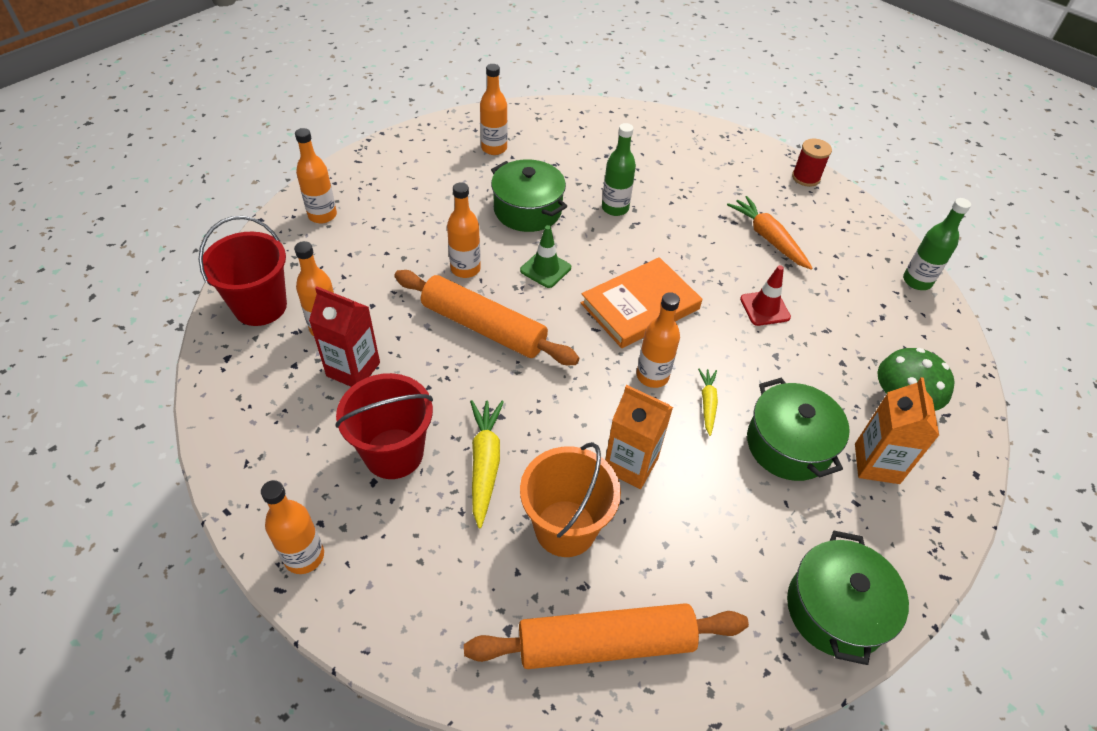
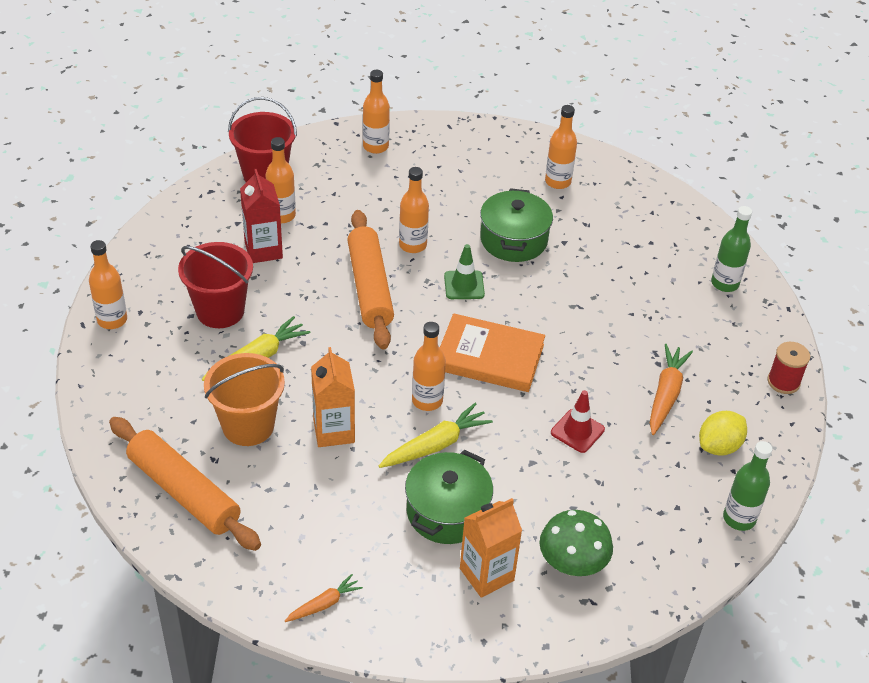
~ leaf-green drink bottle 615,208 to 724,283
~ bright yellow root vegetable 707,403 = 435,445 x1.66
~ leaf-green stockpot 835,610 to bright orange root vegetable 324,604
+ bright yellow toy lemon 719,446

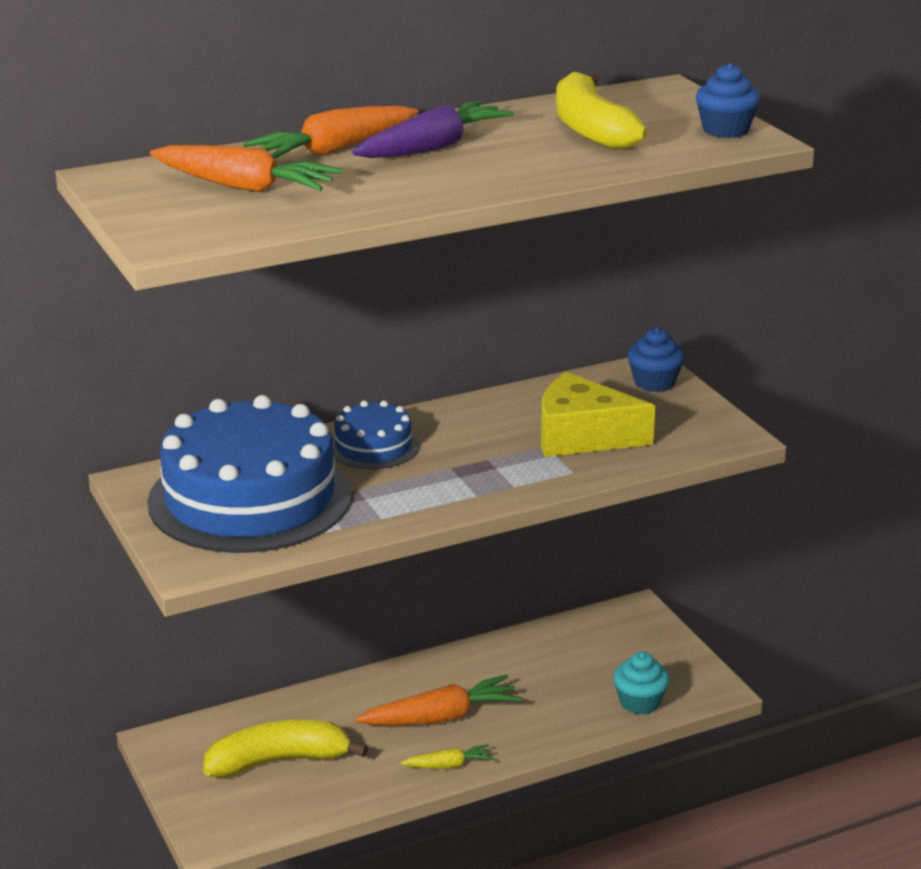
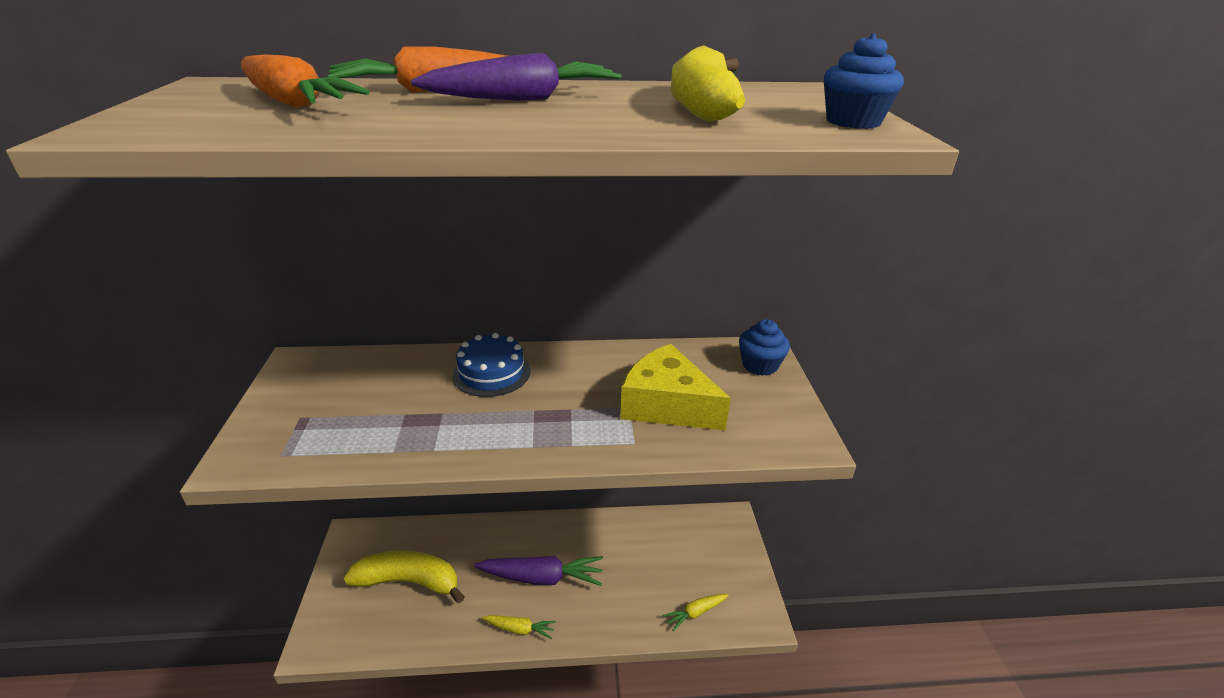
- royal blue layer cake 250,498
~ turquoise fairy cake 640,702 to bright yellow root vegetable 695,613
~ bright orange root vegetable 441,717 to royal purple root vegetable 542,577

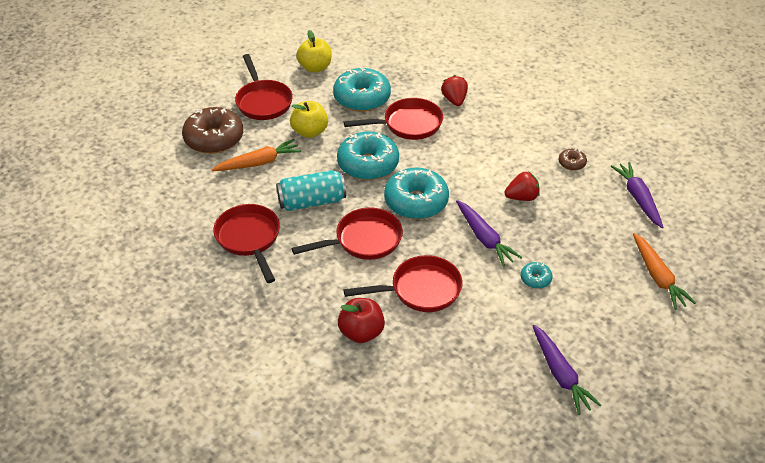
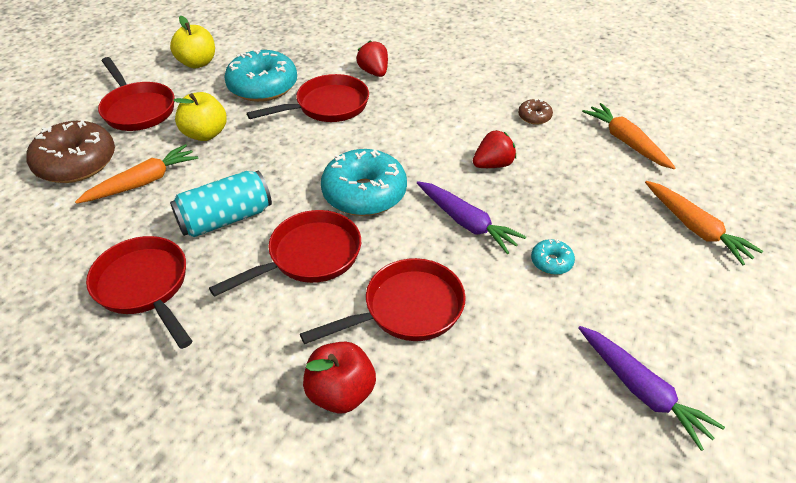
- turquoise doughnut 368,164
~ royal purple root vegetable 638,198 to bright orange root vegetable 626,142

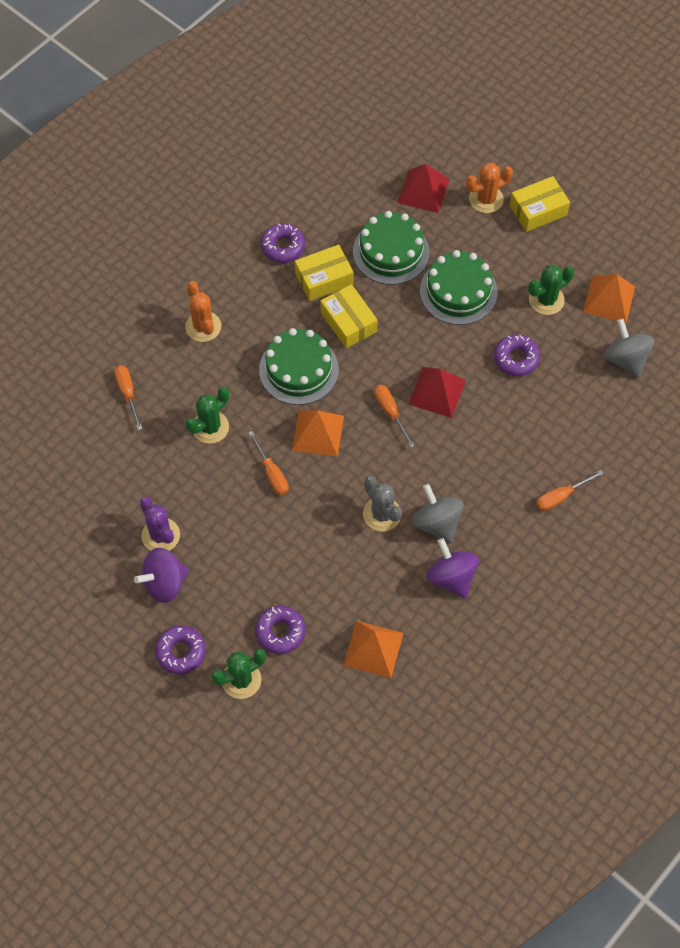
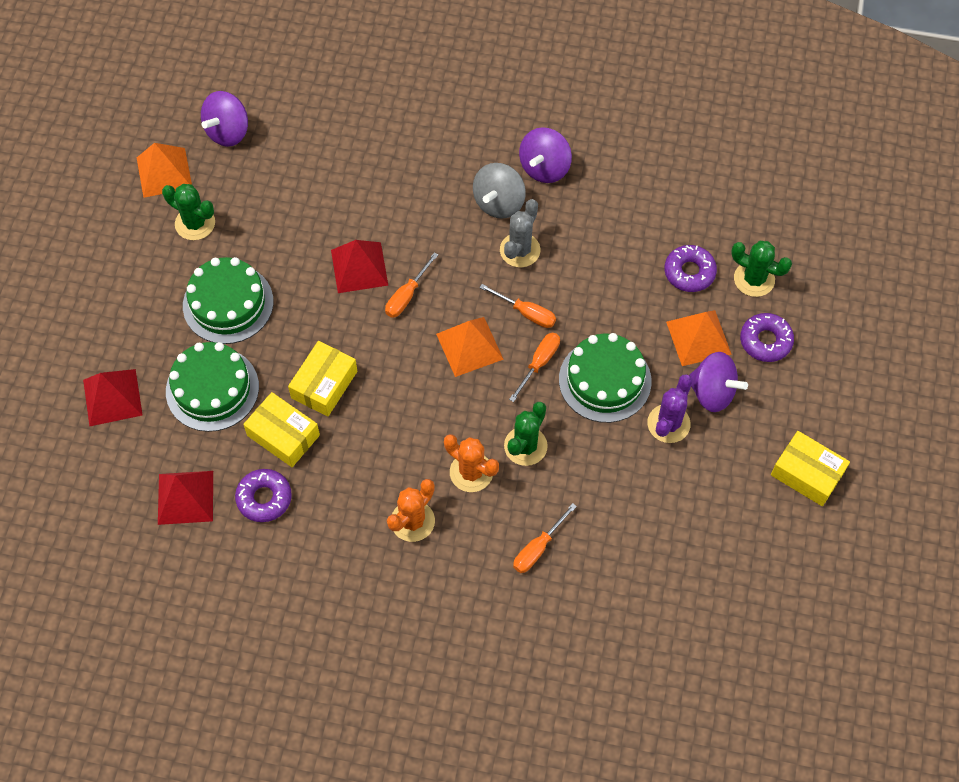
~ bright orange saguaro cactus 486,199 to 471,472
~ bright yellow box 538,210 to 807,474
~ ash-grey whirligig 626,359 to royal purple whirligig 228,132
~ leaf-green layer cake 299,369 to 605,380
- royal purple doughnut 516,358
~ leaf-green saguaro cactus 210,427 = 525,446 75 degrees counterclockwise
~ bright orange screwdriver 561,497 to 526,313
~ bright orange pyramid shape 373,649 to 698,338
+ red pyramid shape 185,497

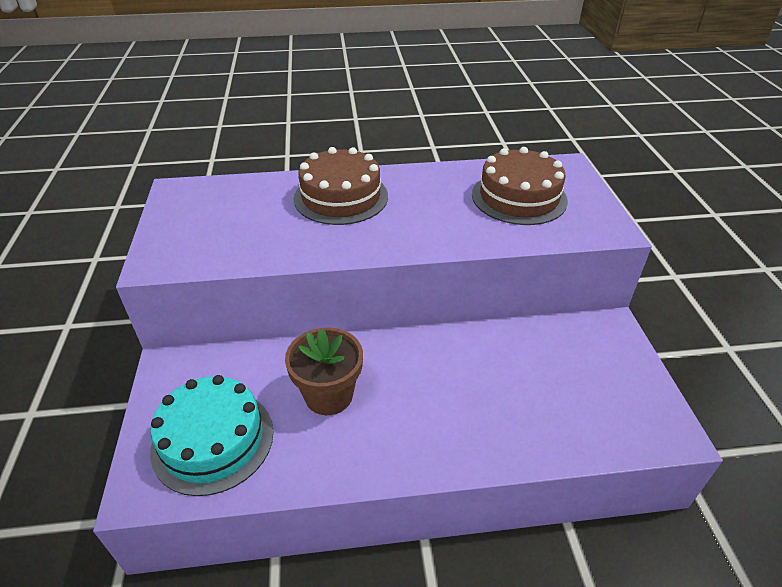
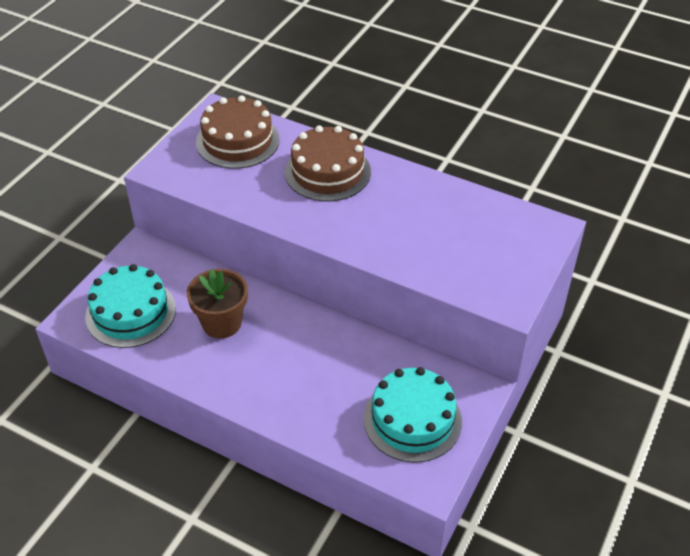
~ russet layer cake 519,197 to 237,141
+ turquoise layer cake 412,420

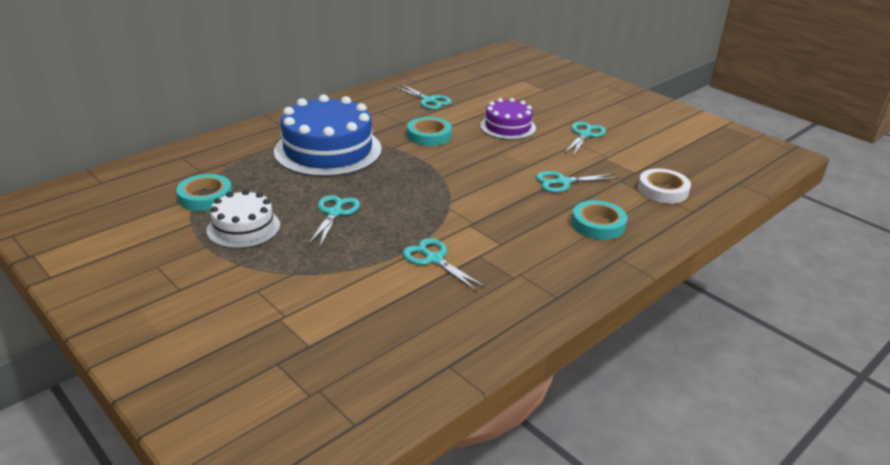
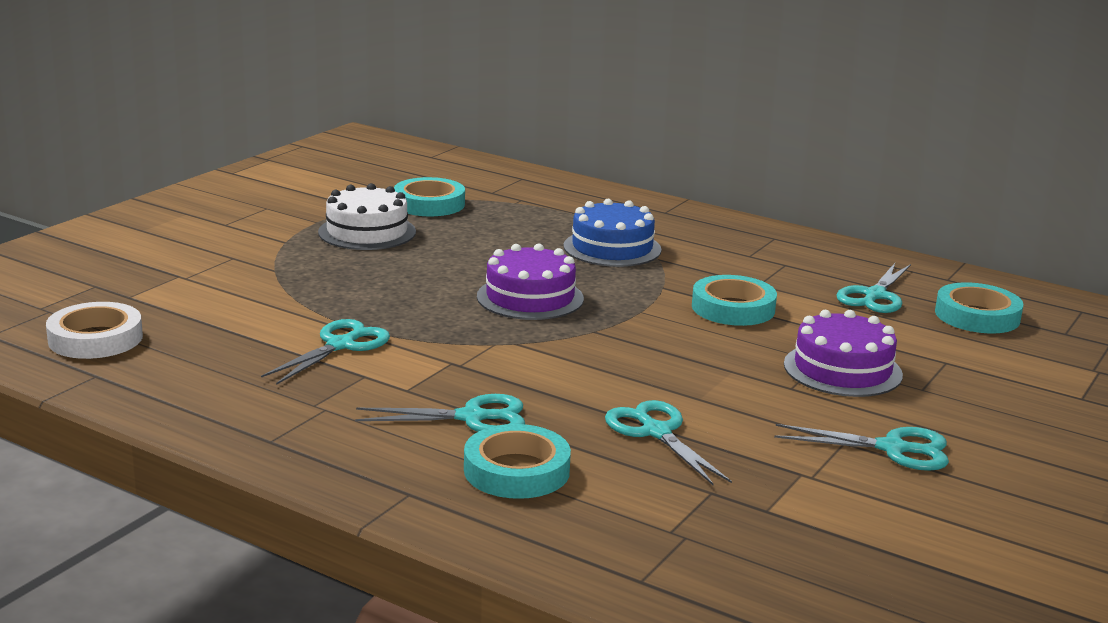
~ royal blue layer cake 328,150 = 612,248 x0.57
~ snow-white roll of tape 663,190 to 95,338
~ turquoise scissors 334,213 to 472,417
+ royal purple layer cake 530,297
+ turquoise roll of tape 977,316

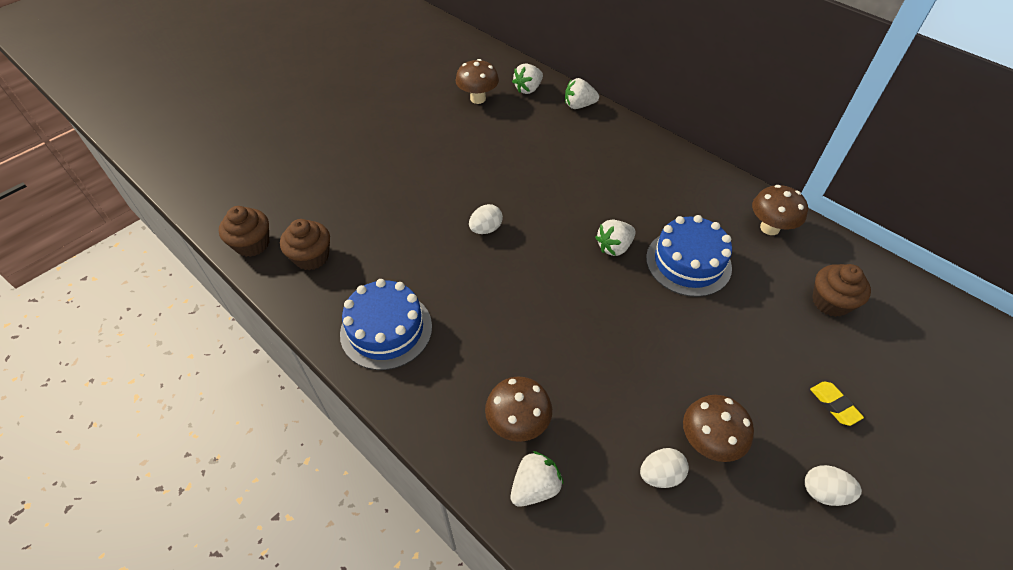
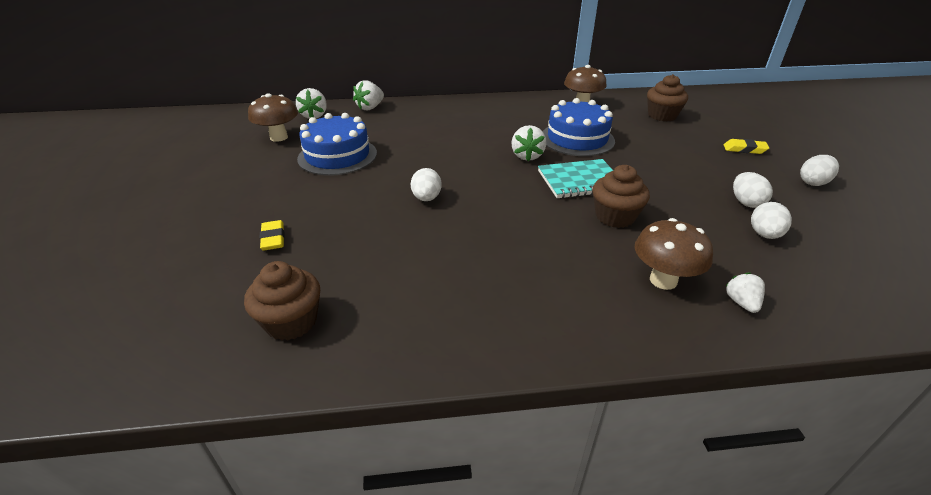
~ russet fairy cake 252,244 to 615,216
~ royal blue layer cake 386,329 to 337,156
~ russet toadstool 708,442 to snow-white toy egg 746,202
~ snow-white berry 535,487 = 741,303 x0.66
+ turquoise notebook 580,181
+ bright yellow pencil eraser 273,239

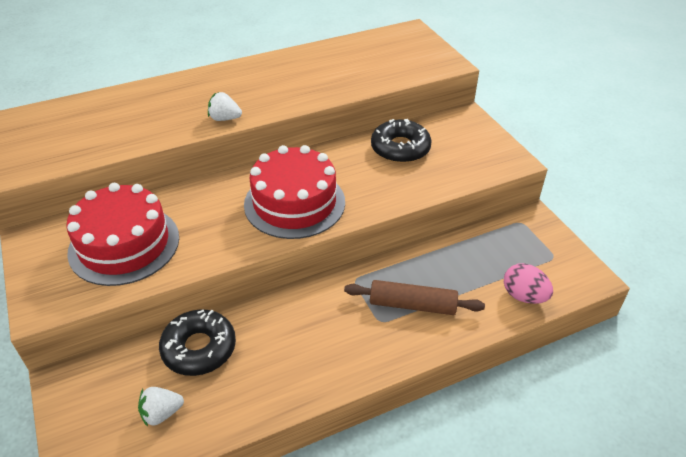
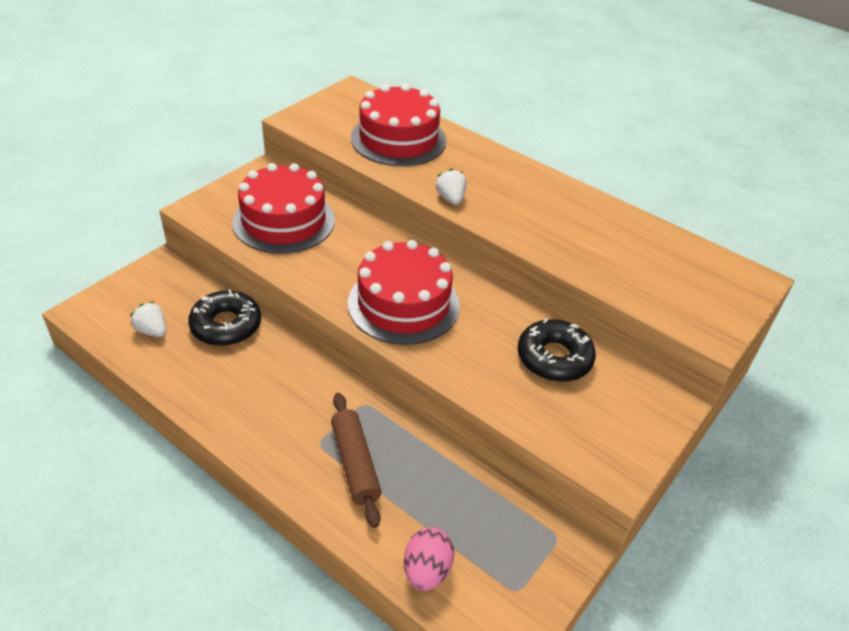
+ red layer cake 398,139

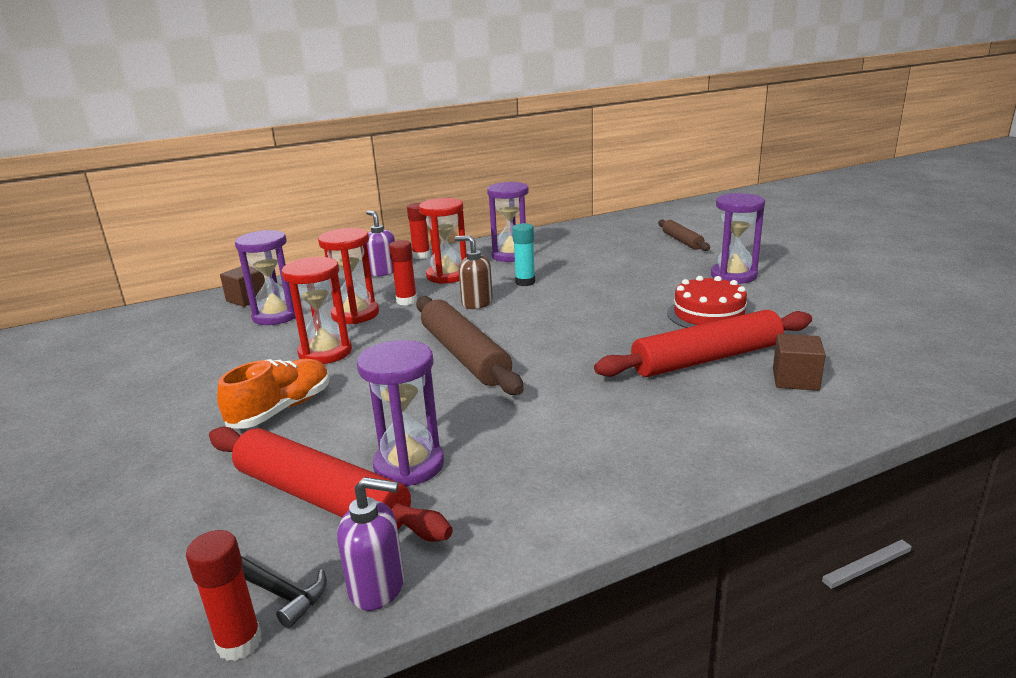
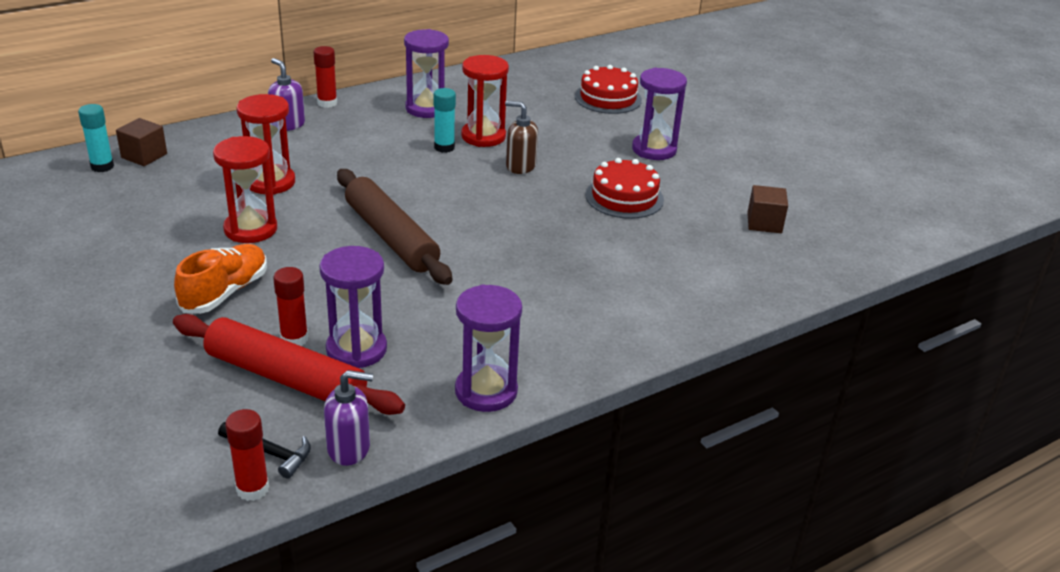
~ red hourglass 447,276 to 483,136
~ russet rolling pin 682,241 to red layer cake 608,98
~ royal purple hourglass 276,316 to 486,391
~ russet pump bottle 476,303 to 520,166
~ red stick of glue 406,301 to 294,339
- red rolling pin 706,358
~ russet solid cube 795,379 to 764,223
+ turquoise stick of glue 102,166

